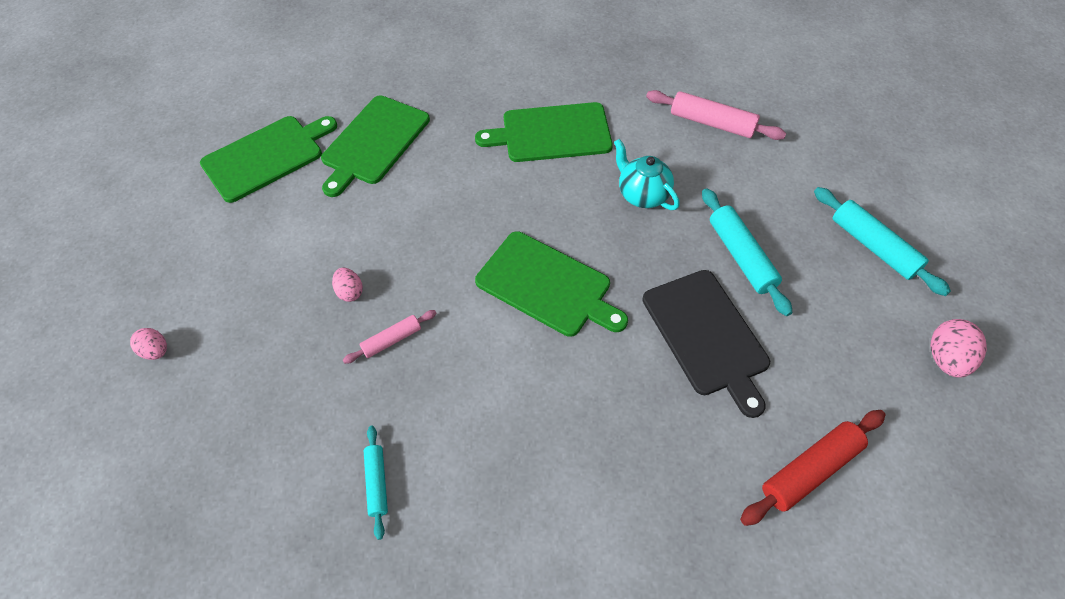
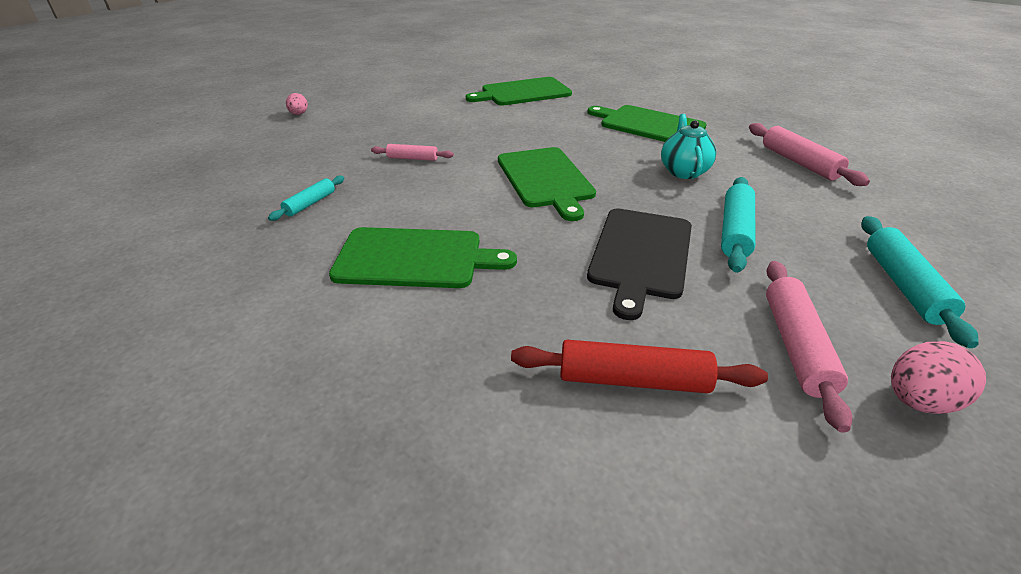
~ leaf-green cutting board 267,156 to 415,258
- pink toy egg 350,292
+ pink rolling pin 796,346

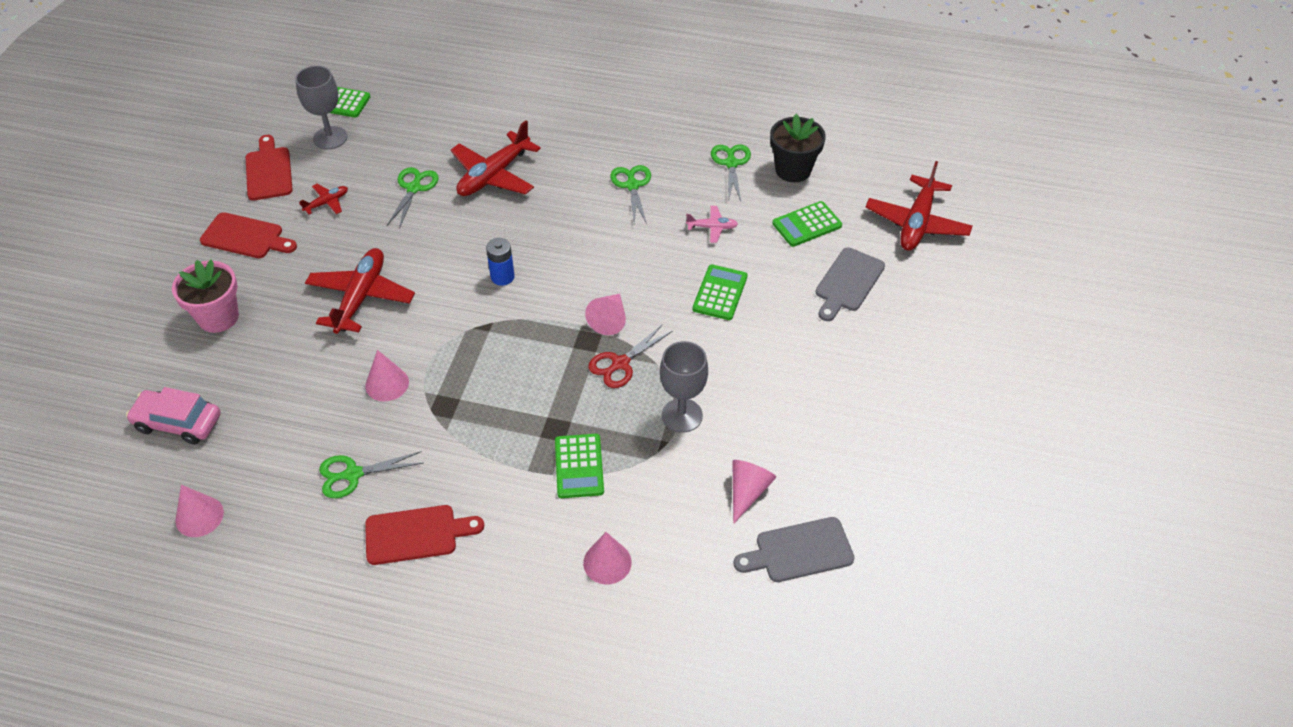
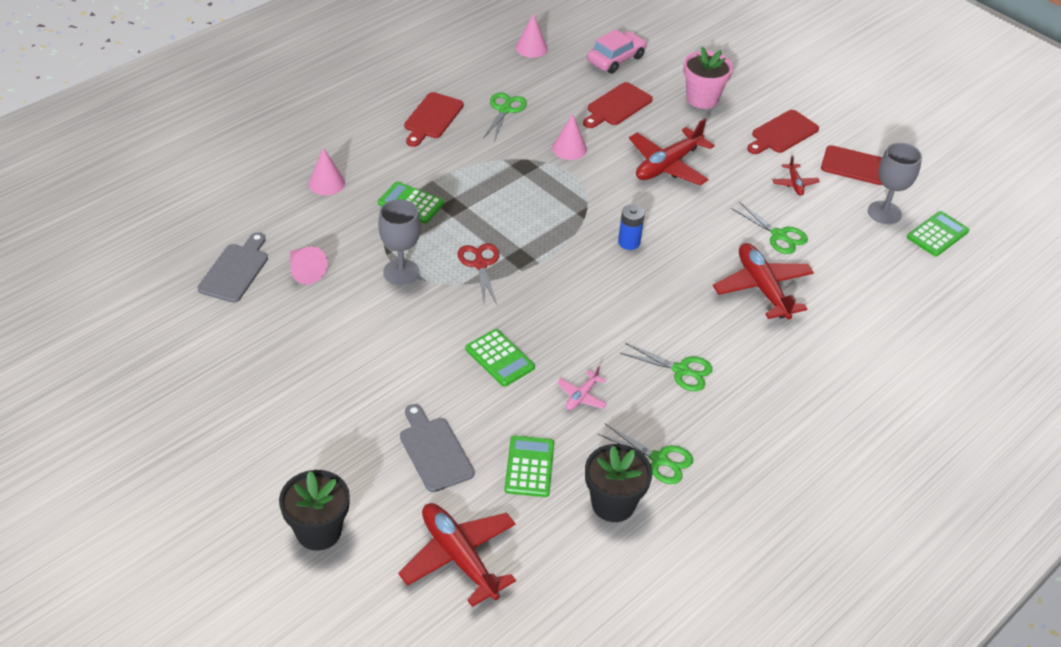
~ red plane 361,297 = 668,165 90 degrees clockwise
- pink solid cone 609,319
+ red cutting board 617,106
+ ebony plant pot 318,531

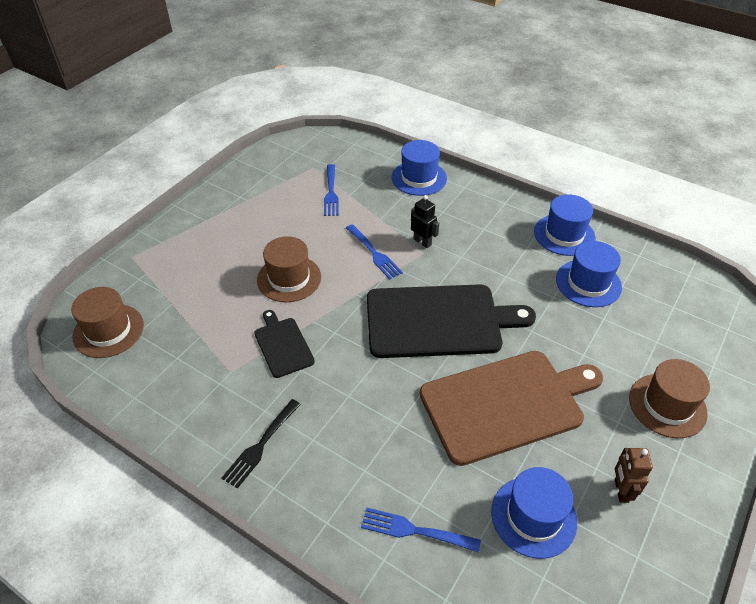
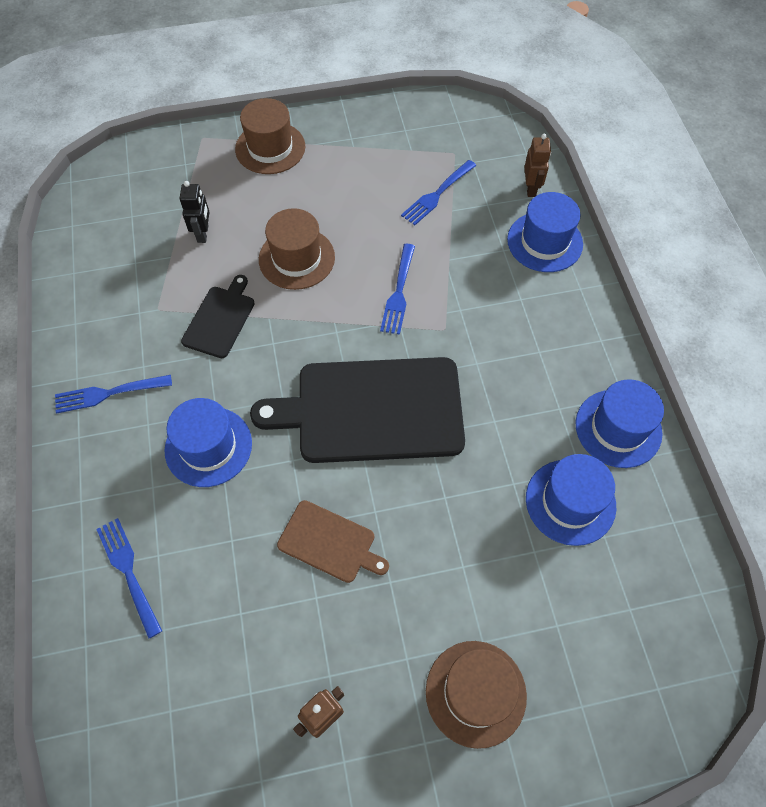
~ ebony robot figure 422,242 to 203,234
~ ebony cutting board 438,321 = 372,410 135 degrees clockwise
~ russet top hat 108,330 to 270,148
~ russet cutting board 506,404 = 330,542 x0.49
~ ebony fork 261,444 to royal blue fork 109,393
~ royal blue top hat 533,516 to 208,446
+ russet robot figure 531,188

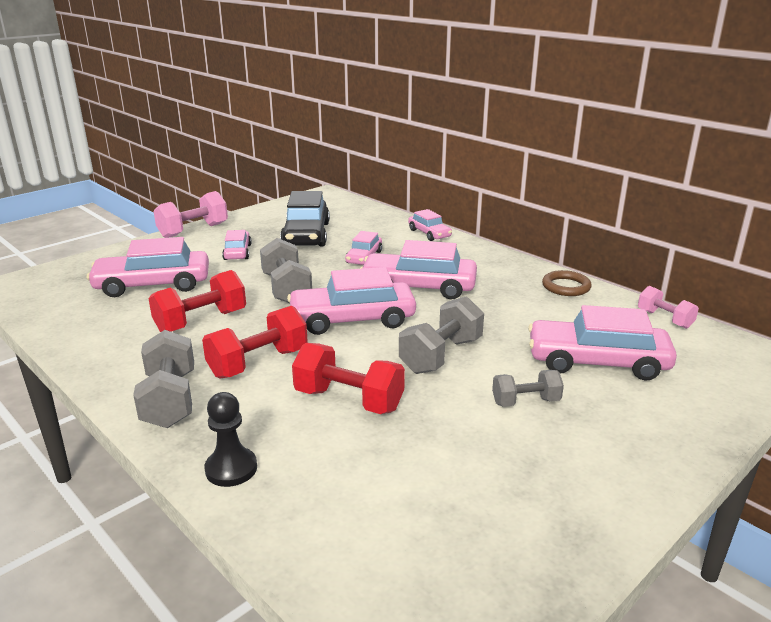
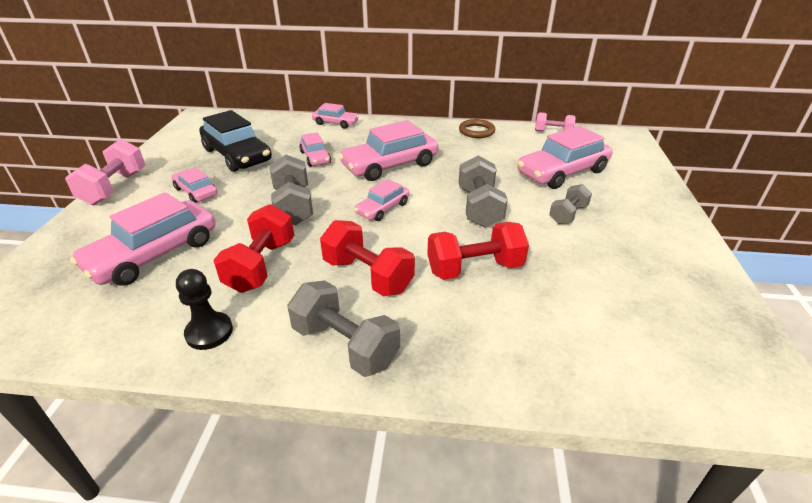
~ ash-grey hand weight 286,289 = 293,206 45 degrees clockwise
~ pink toy car 352,319 = 382,208 x0.55
~ red hand weight 258,363 = 368,275 60 degrees counterclockwise
~ ebony chess pawn 231,469 to 209,332

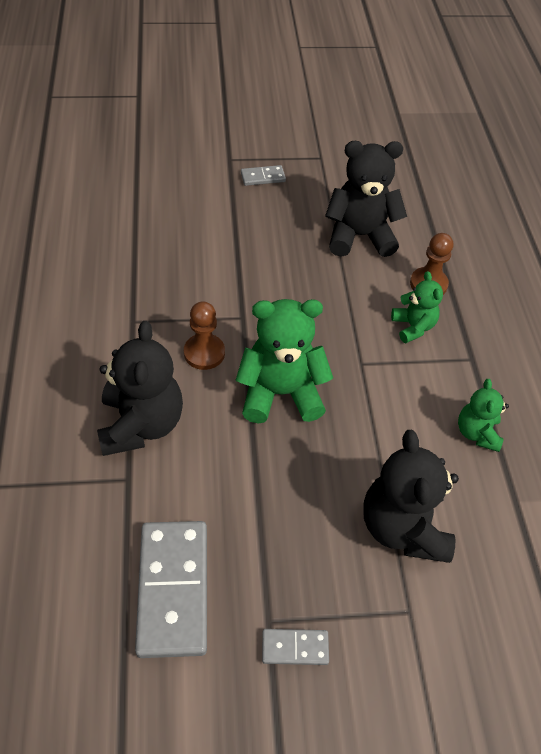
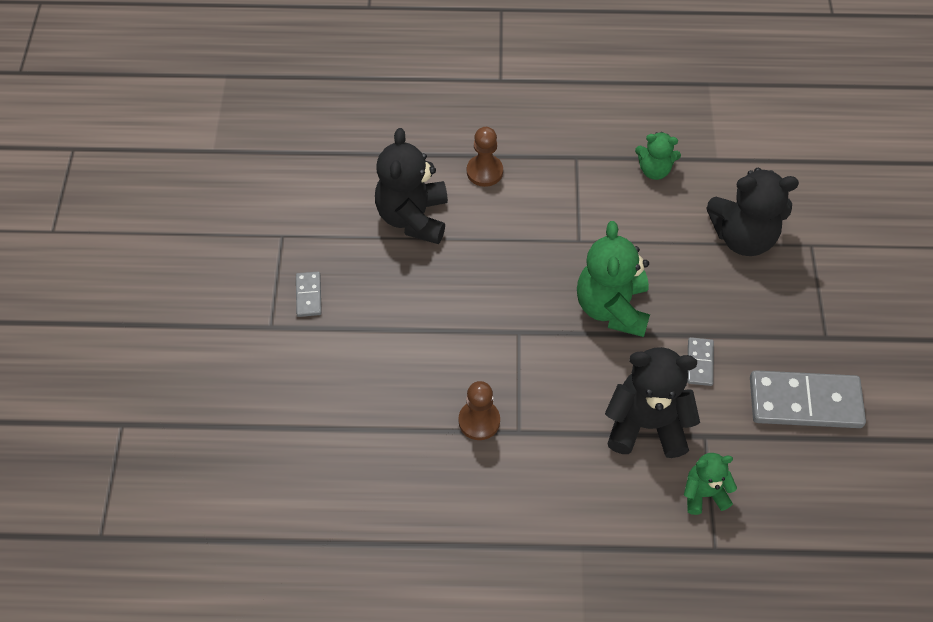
~ leaf-green stuffed bear 413,327 to 704,493
~ russet chess pawn 204,353 to 479,421
~ ash-grey domino tile 295,648 to 700,363

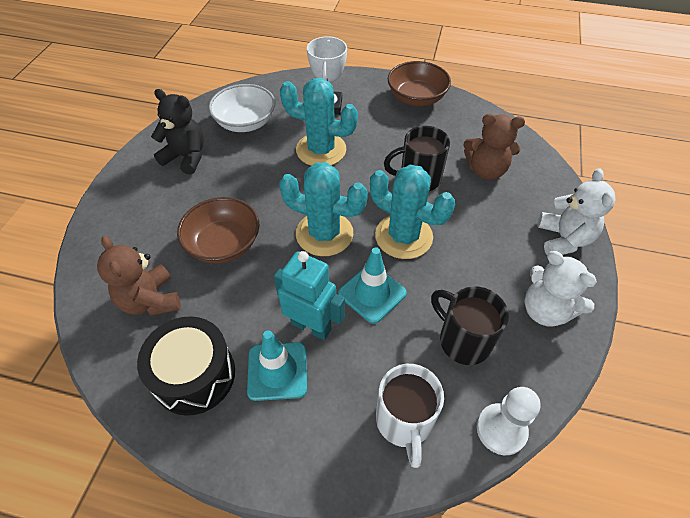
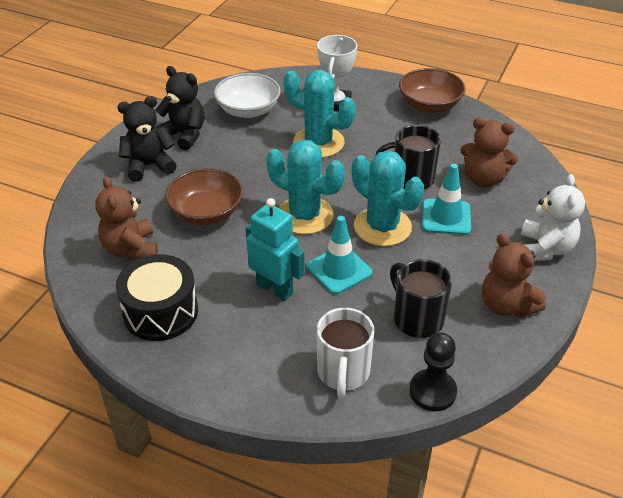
~ snow-white stuffed bear 545,310 to russet stuffed bear 506,305
~ turquoise safety cone 277,371 to 446,217
~ snow-white chess pawn 501,429 to ebony chess pawn 432,391
+ ebony stuffed bear 149,166

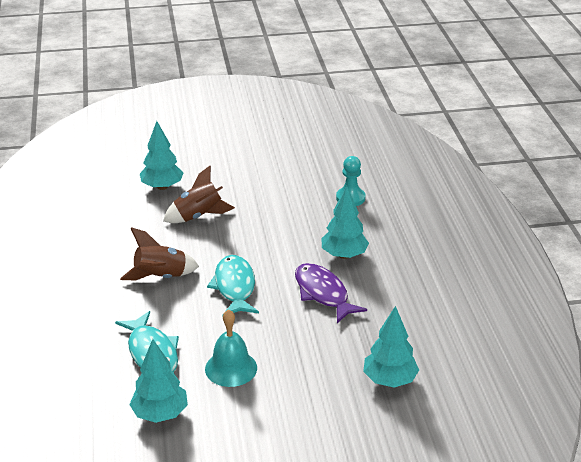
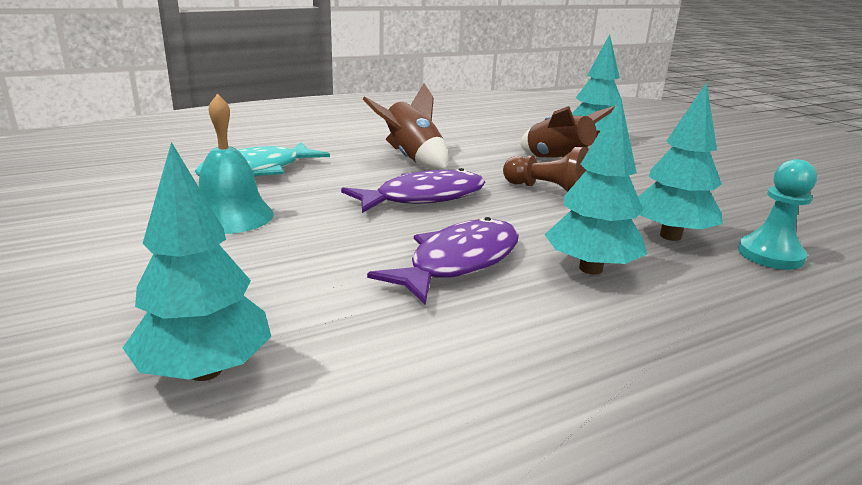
~ turquoise fish figure 234,287 to royal purple fish figure 424,197
~ turquoise fir tree 160,414 to 670,236
+ russet chess pawn 546,190

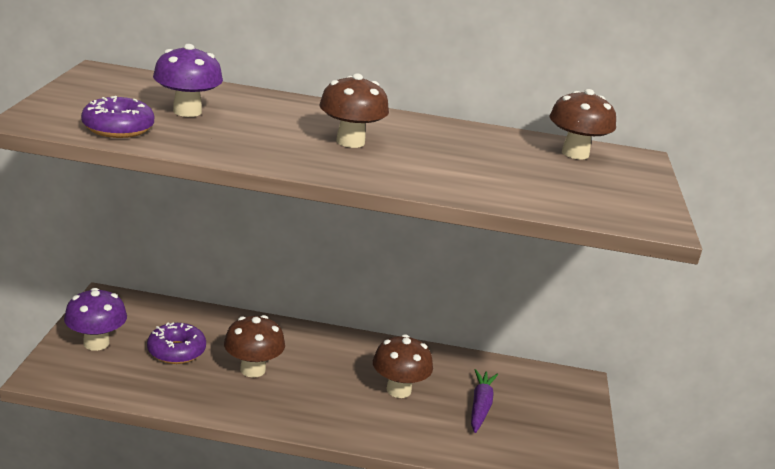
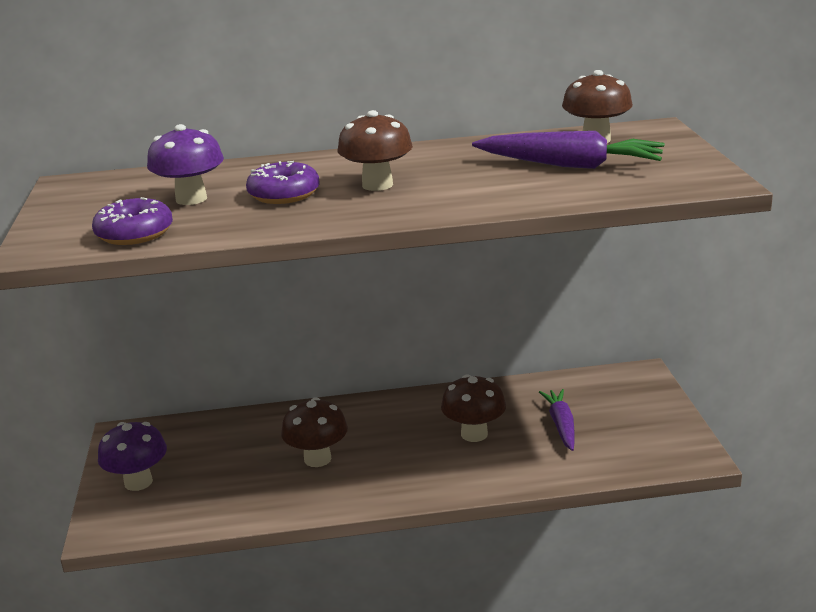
~ royal purple doughnut 176,351 to 284,194
+ royal purple root vegetable 570,165

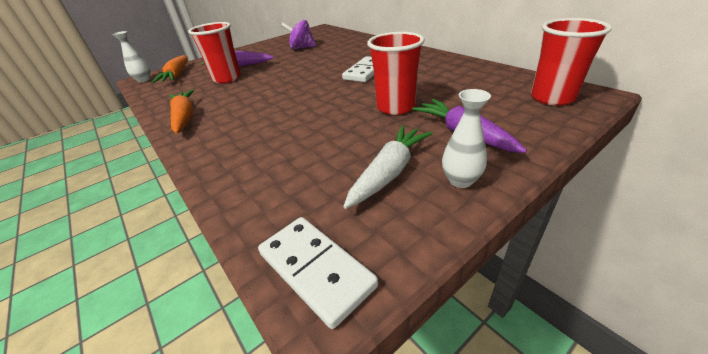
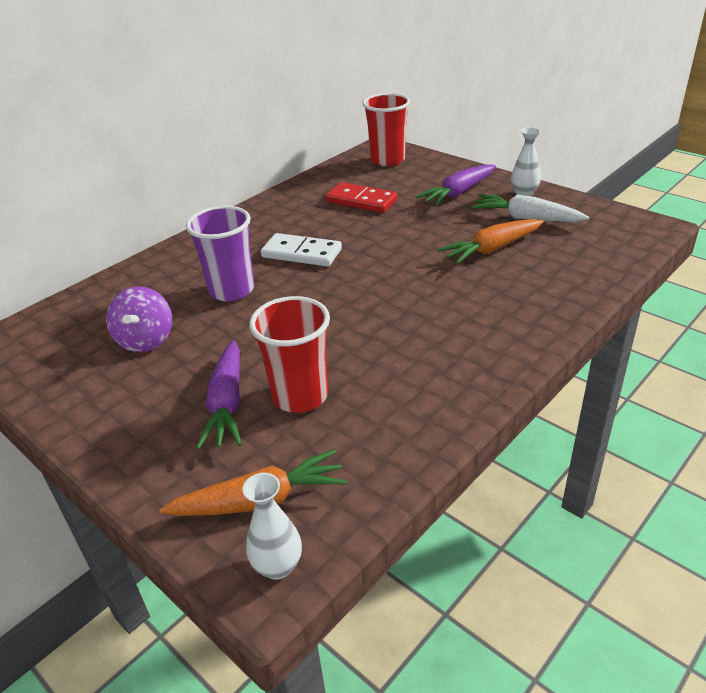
- red tumbler 395,107
~ bright orange root vegetable 185,117 to 492,249
- snow-white domino tile 316,269
+ red domino tile 361,201
+ royal purple tumbler 231,290

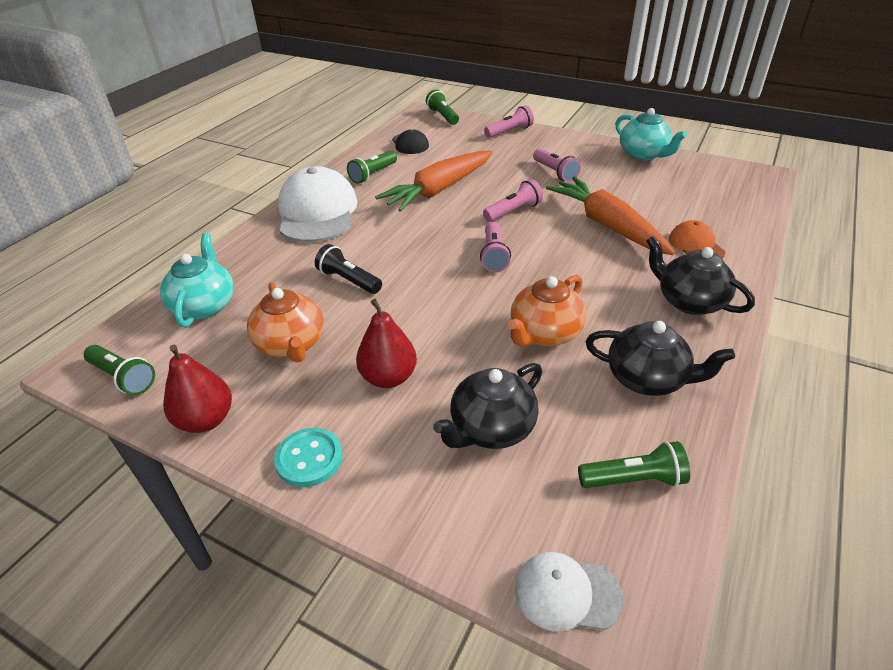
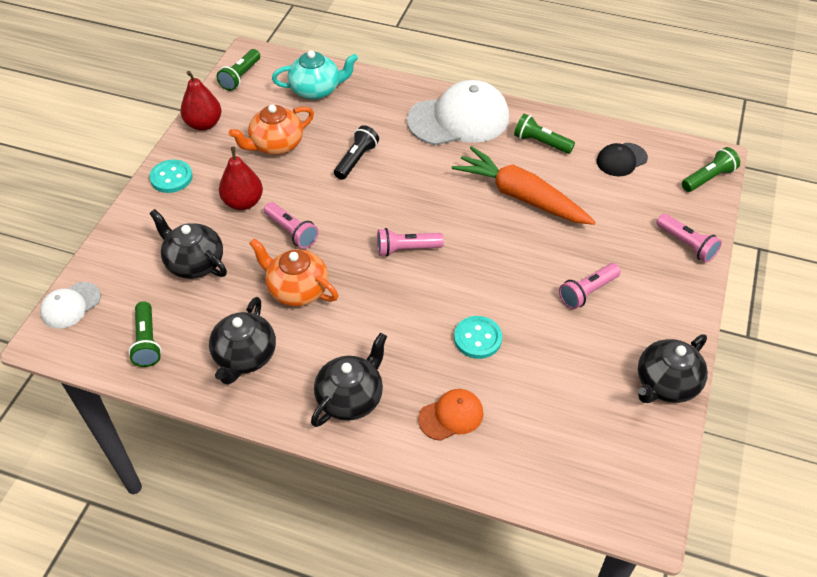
~ turquoise tea pot 643,154 to ebony tea pot 665,384
~ bright orange root vegetable 607,225 to turquoise sewing button 477,338
~ pink pocket torch 513,211 to 292,232
~ snow-white baseball cap 567,593 = 70,305 135 degrees counterclockwise

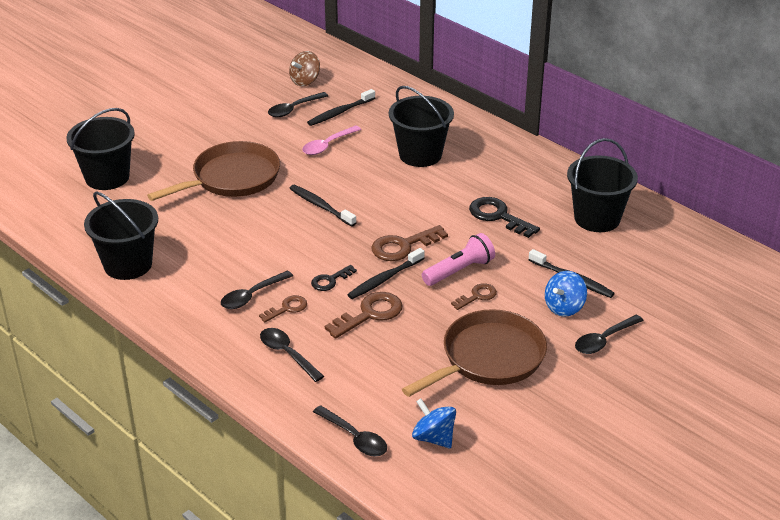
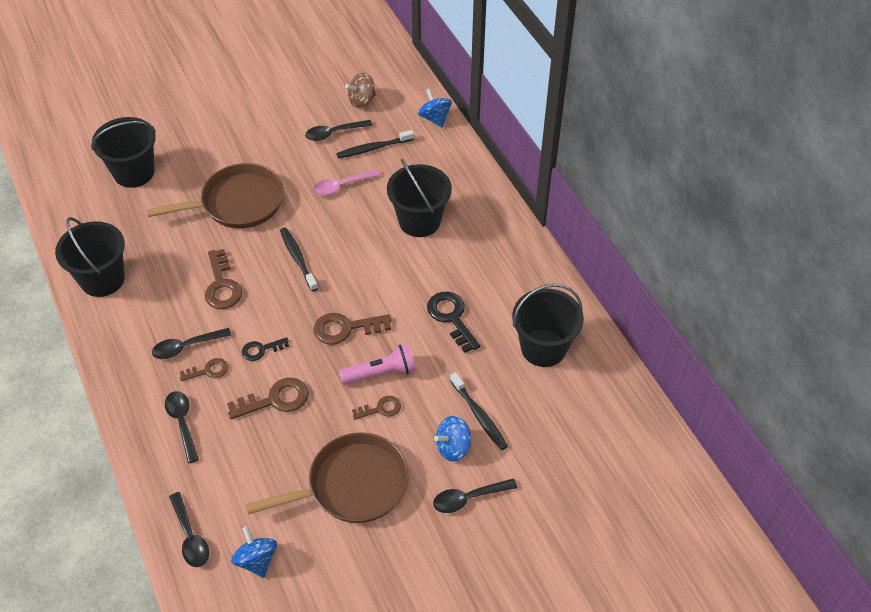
- ebony dental brush 384,279
+ royal blue whirligig 435,118
+ russet door key 222,285

